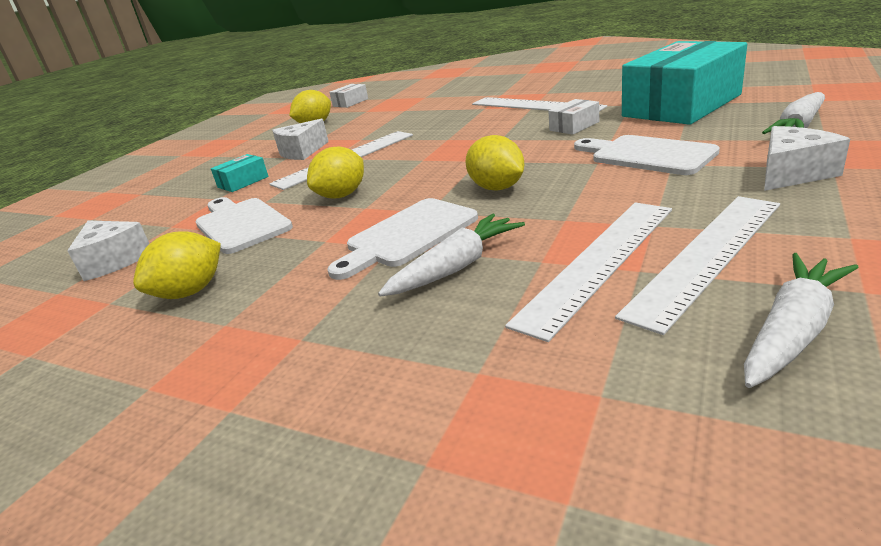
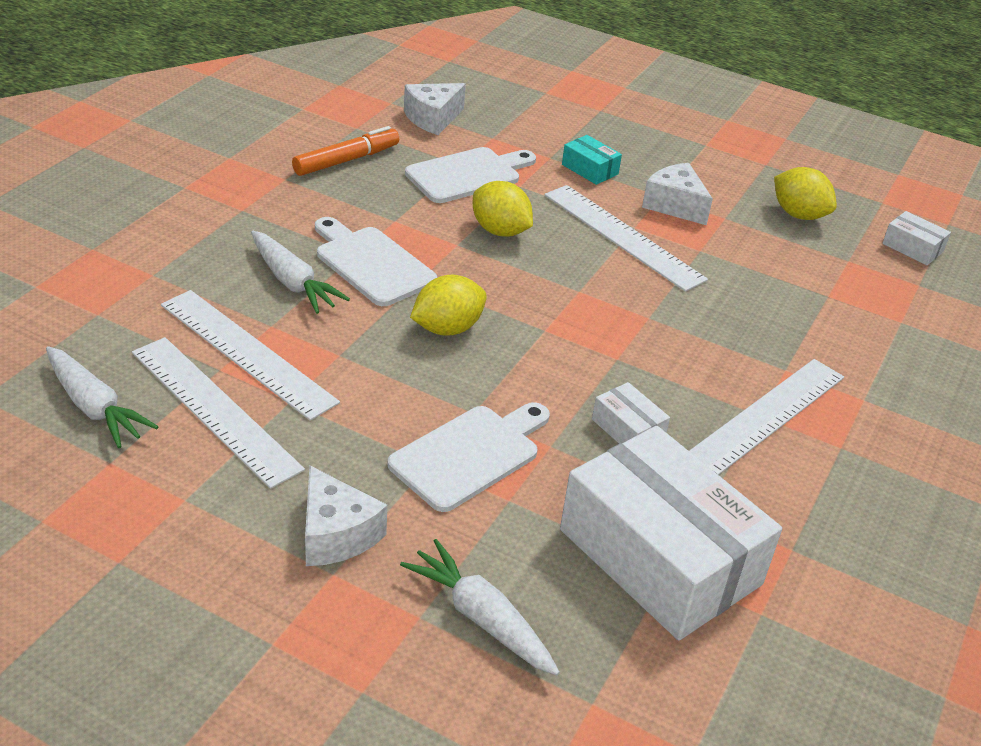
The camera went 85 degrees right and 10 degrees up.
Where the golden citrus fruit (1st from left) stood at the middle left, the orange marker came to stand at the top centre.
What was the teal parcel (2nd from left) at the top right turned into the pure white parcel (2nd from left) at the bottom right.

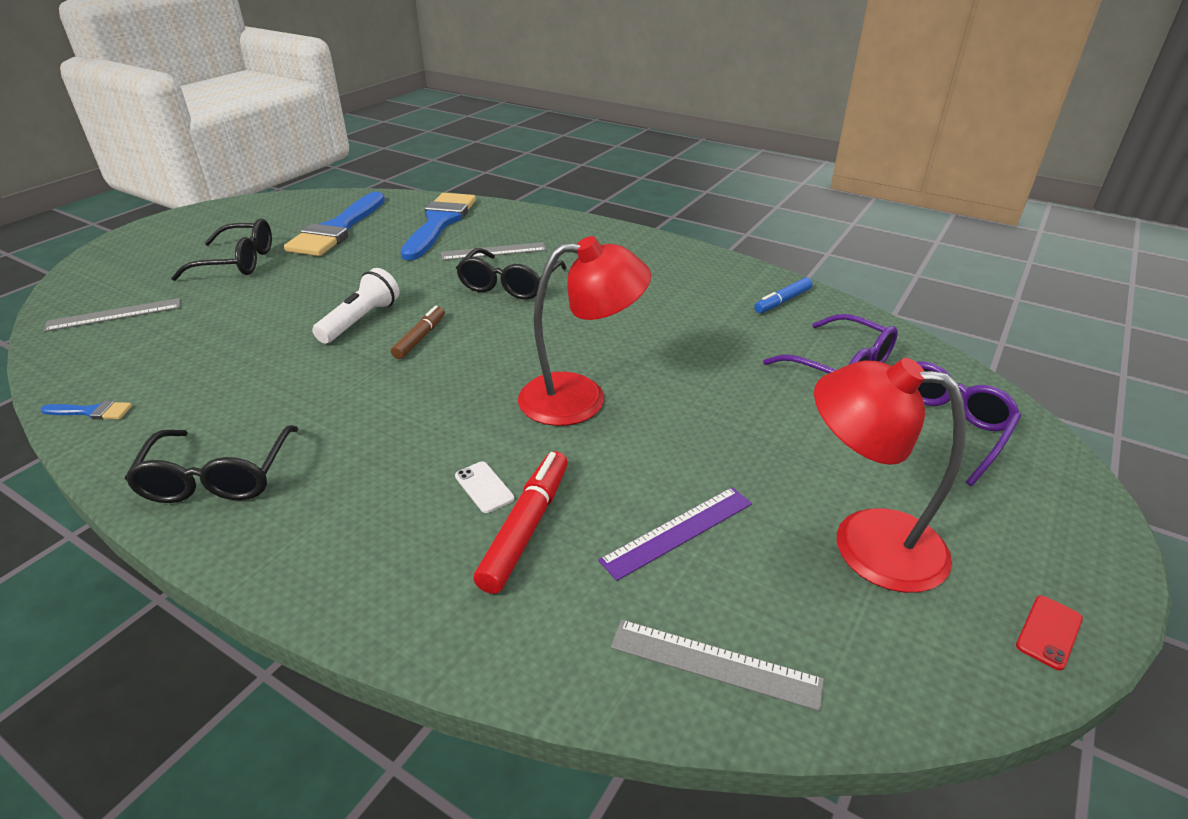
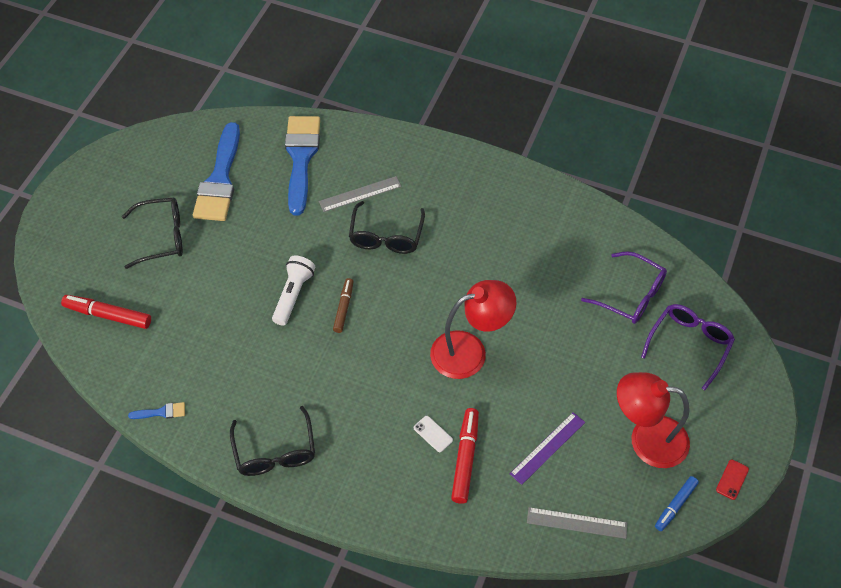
The camera went 10 degrees left and 20 degrees up.
The blue marker ended up elsewhere, having gone from the centre to the bottom right.
Where the grey measuring stick (1st from left) stood at the middle left, the crimson marker (1st from left) came to stand at the middle left.

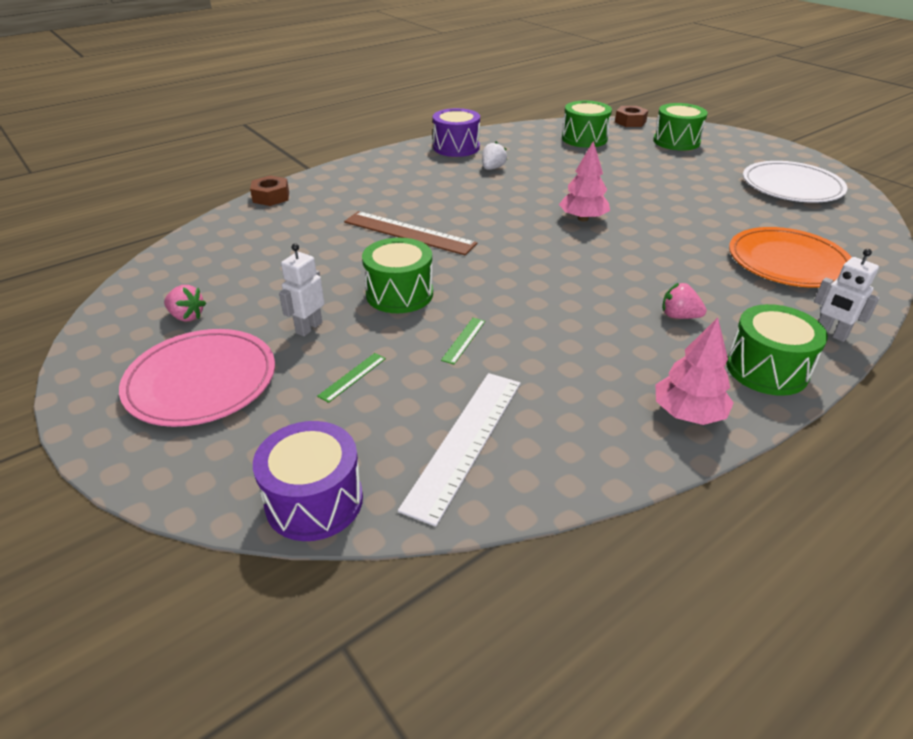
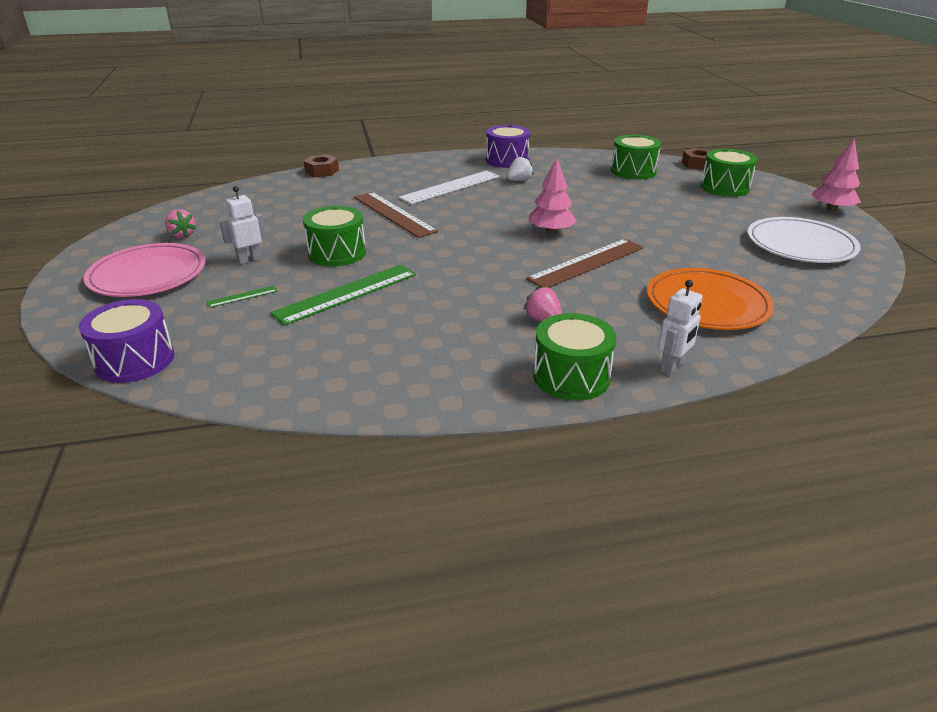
The camera went 25 degrees right and 5 degrees down.
The second view gained the dark brown measuring stick (2nd from left) at the centre.
The pure white measuring stick ended up elsewhere, having gone from the centre to the top centre.
The pink fir tree (2nd from left) ended up elsewhere, having gone from the middle right to the top right.
The pure white robot (2nd from left) at the middle right ended up facing another way, 120 degrees counterclockwise from before.
The size of the green measuring stick (2nd from left) at the centre changed by a factor of 2.27.

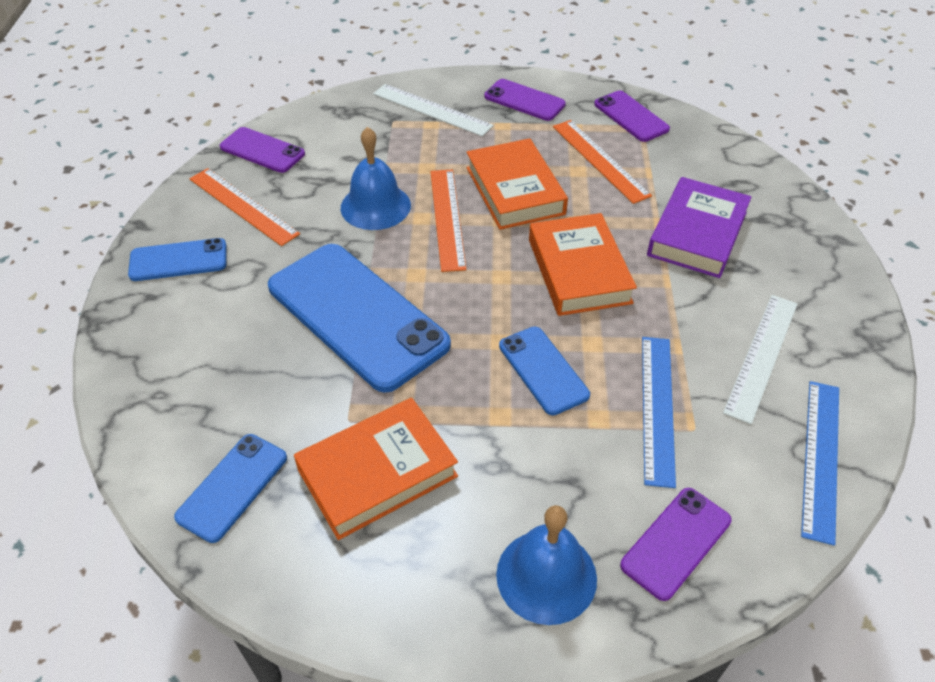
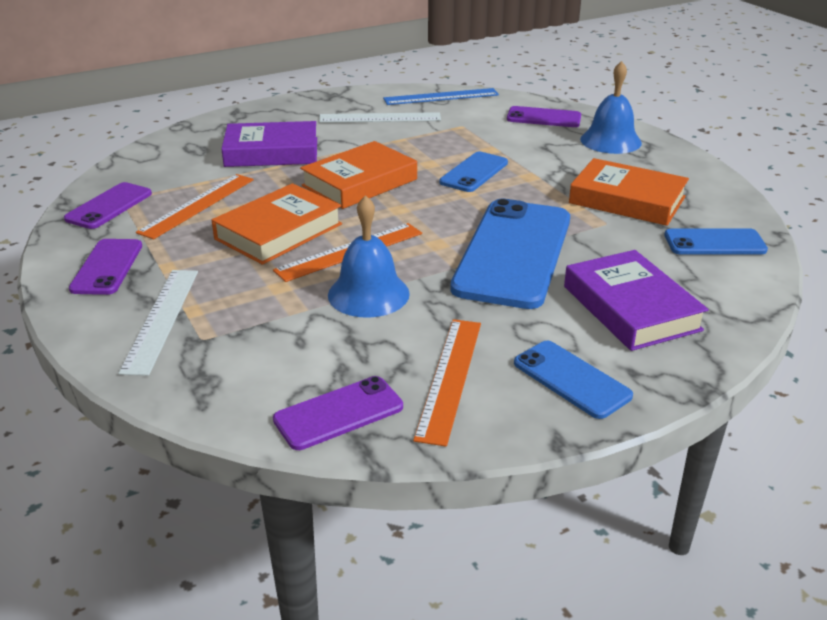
The camera went 120 degrees left and 15 degrees down.
The second view lost the blue measuring stick (1st from left) at the middle right.
The second view gained the purple book (2nd from left) at the middle right.
The purple smartphone (1st from left in the first image) at the top left ended up facing another way, 60 degrees clockwise from before.

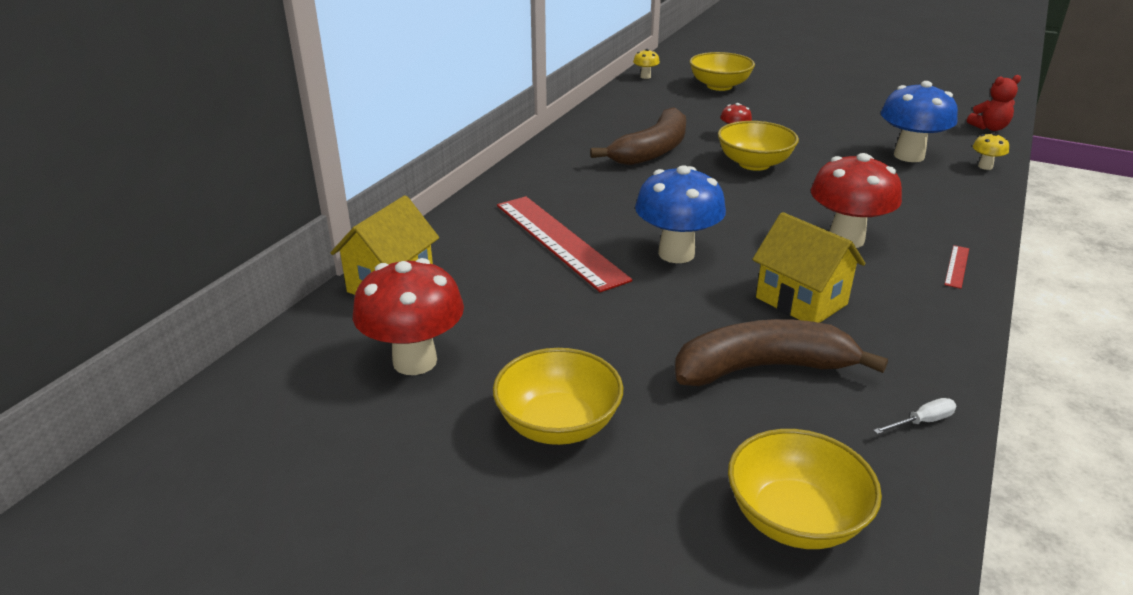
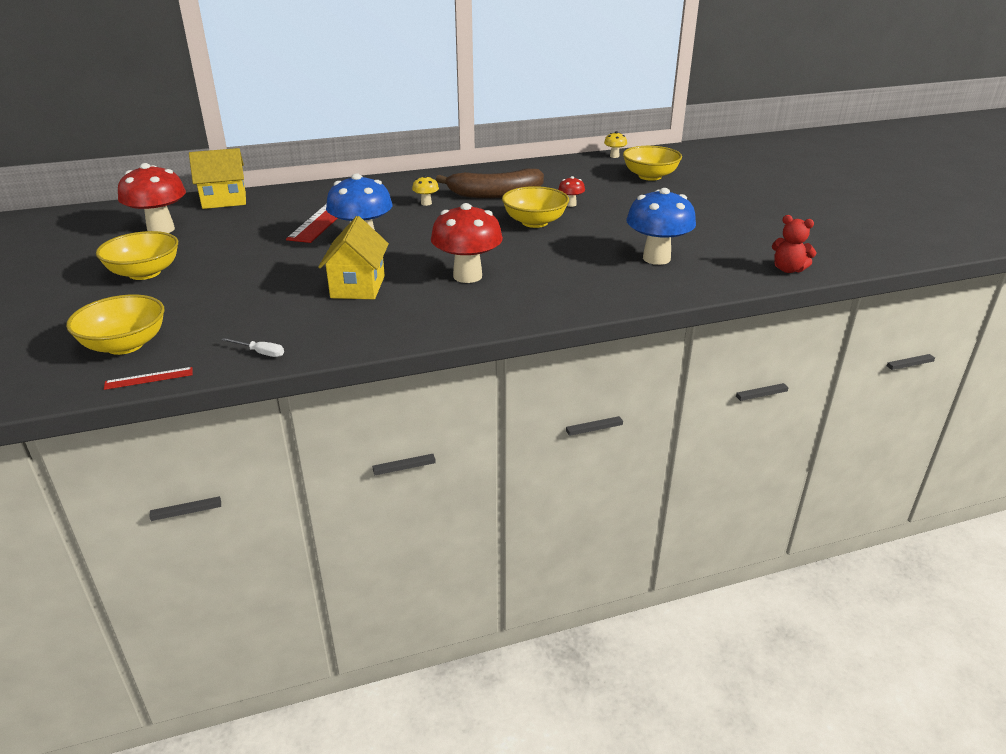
The camera went 45 degrees right and 0 degrees up.
The second view lost the dark brown banana fruit (2nd from left) at the middle right.
The crimson measuring stick (2nd from left in the first image) ended up elsewhere, having gone from the middle right to the middle left.
The golden toadstool (2nd from left in the first image) ended up elsewhere, having gone from the top right to the top centre.

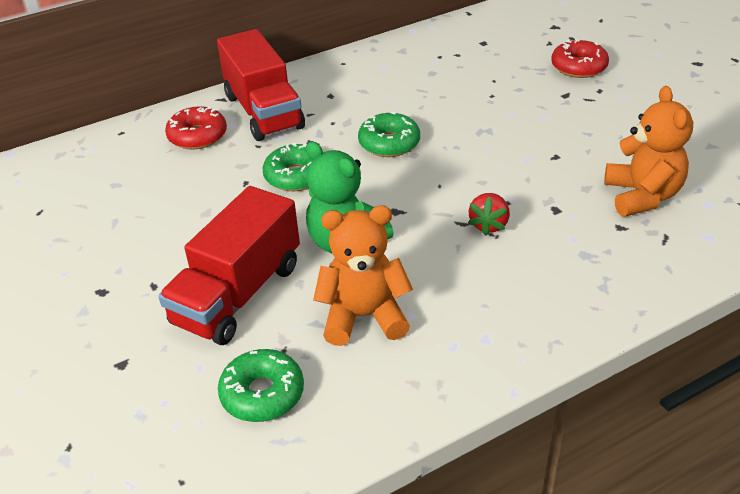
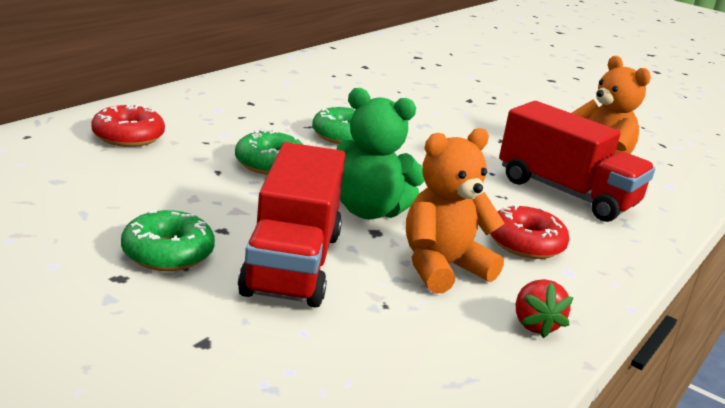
The camera went 30 degrees left and 15 degrees down.
The crimson truck (2nd from left) ended up elsewhere, having gone from the top centre to the middle right.
The green doughnut (1st from left) ended up elsewhere, having gone from the bottom centre to the middle left.
The crimson toy strawberry ended up elsewhere, having gone from the centre to the bottom right.
The crimson doughnut (2nd from left) ended up elsewhere, having gone from the top right to the middle right.

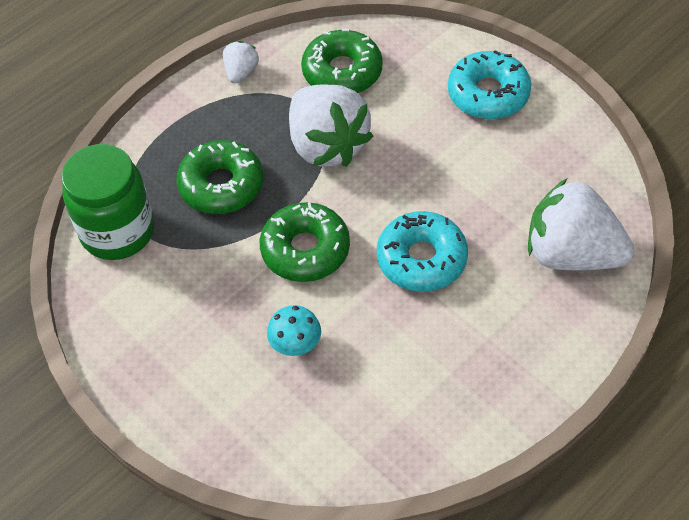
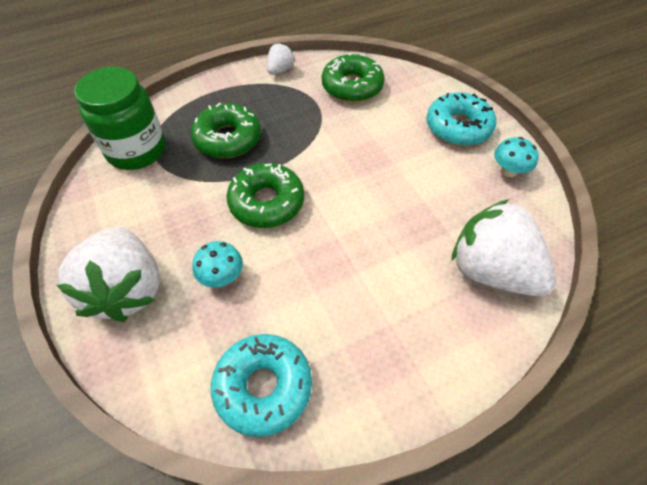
The camera went 15 degrees right and 0 degrees up.
The second view gained the teal toadstool (2nd from left) at the top right.
The pure white toy strawberry (2nd from left in the first image) ended up elsewhere, having gone from the top centre to the middle left.
The teal doughnut (1st from left) ended up elsewhere, having gone from the centre to the bottom centre.

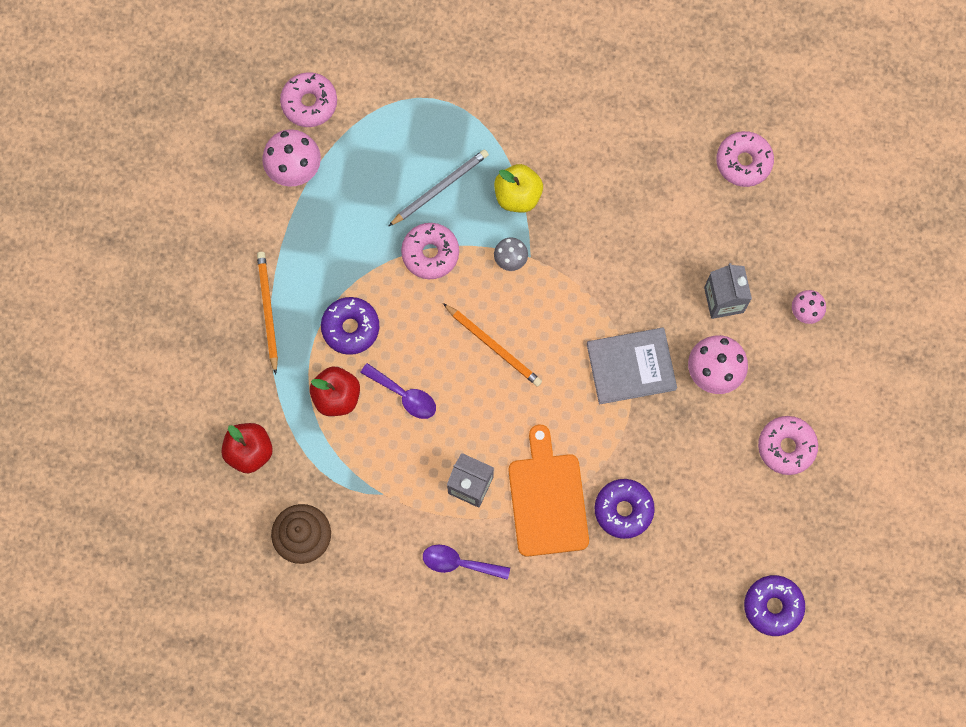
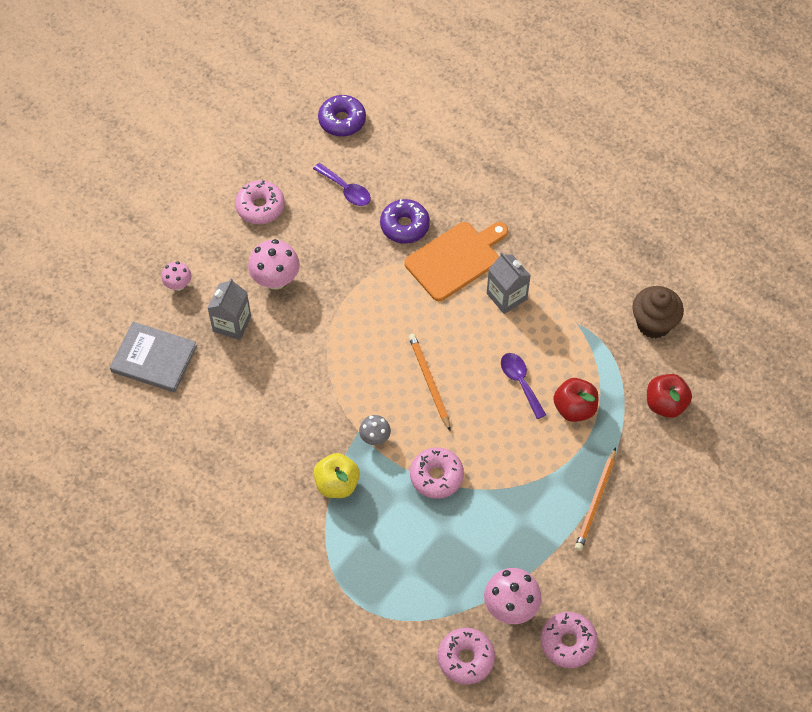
The camera went 150 degrees left and 15 degrees down.
The second view lost the purple doughnut (1st from left) at the centre.
The second view lost the grey pencil at the top centre.
The purple spoon (2nd from left in the first image) ended up elsewhere, having gone from the bottom centre to the top centre.
The grey book ended up elsewhere, having gone from the centre to the middle left.
The pink doughnut (3rd from left in the first image) ended up elsewhere, having gone from the top right to the bottom right.
The orange cutting board at the bottom centre ended up facing another way, 150 degrees counterclockwise from before.

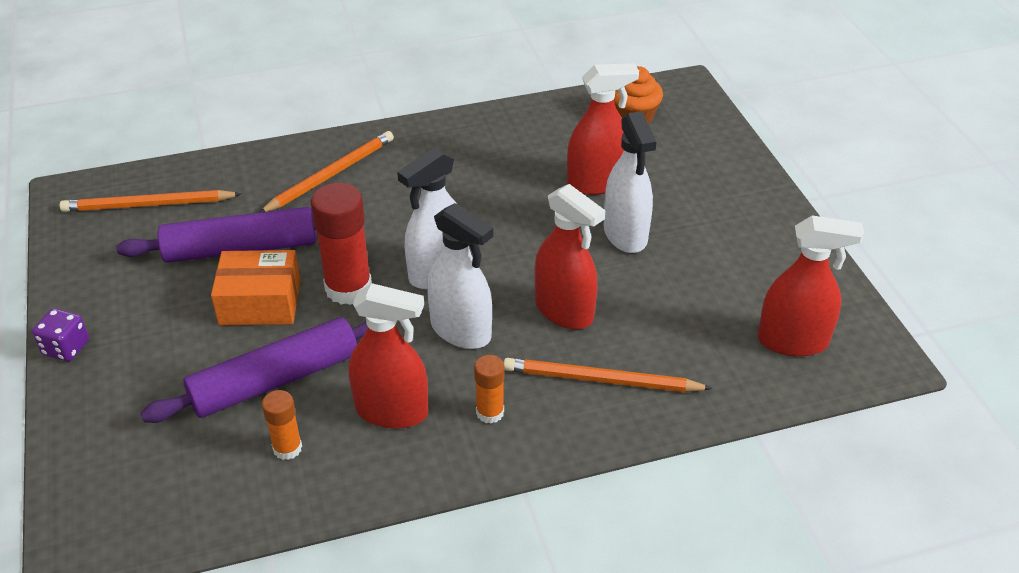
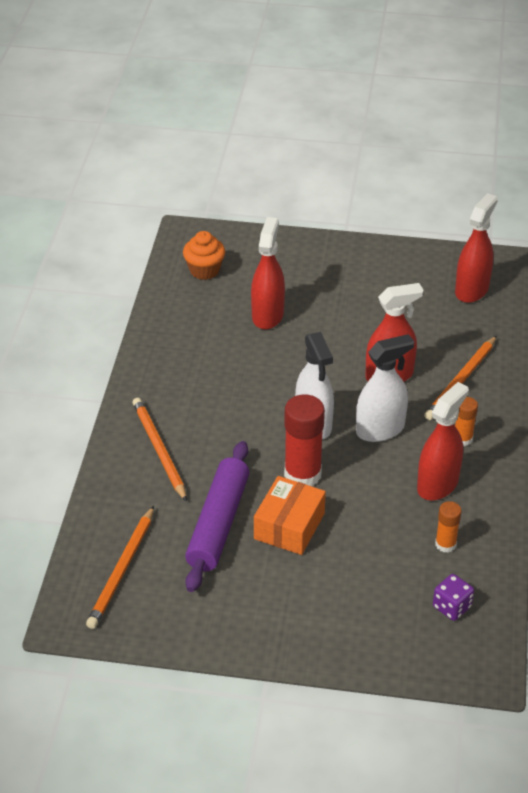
The camera went 65 degrees left and 0 degrees up.
The second view lost the purple dough roller (2nd from left) at the middle left.
The second view lost the pure white sprayer (3rd from left) at the top centre.
The purple game die ended up elsewhere, having gone from the middle left to the bottom right.

